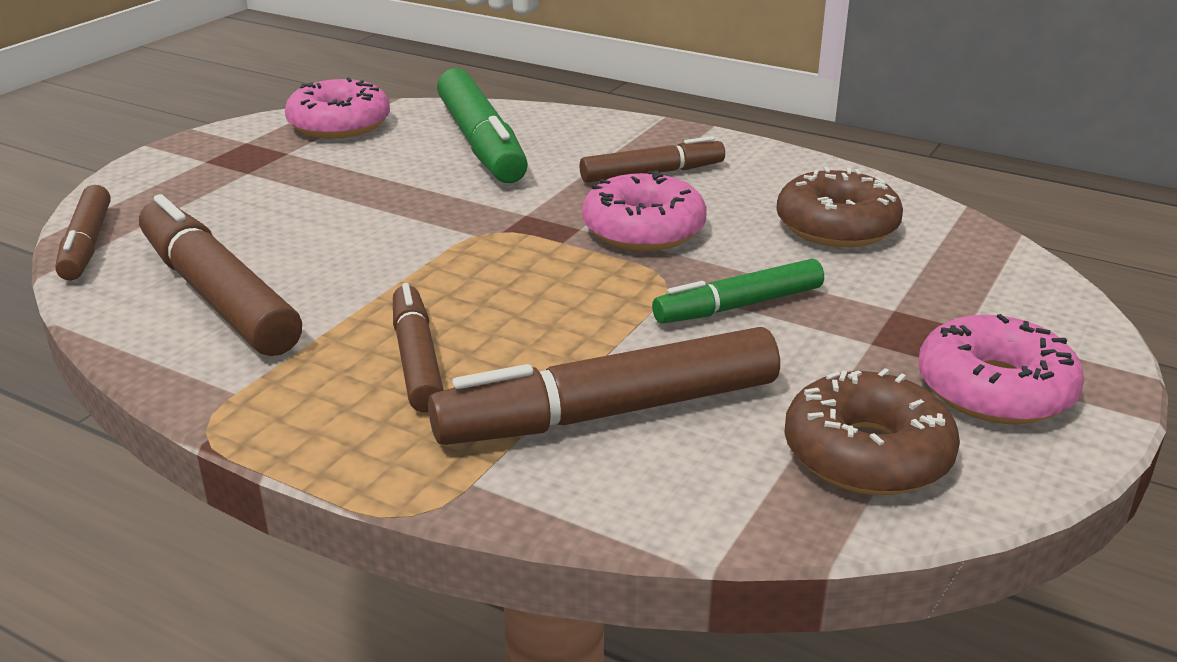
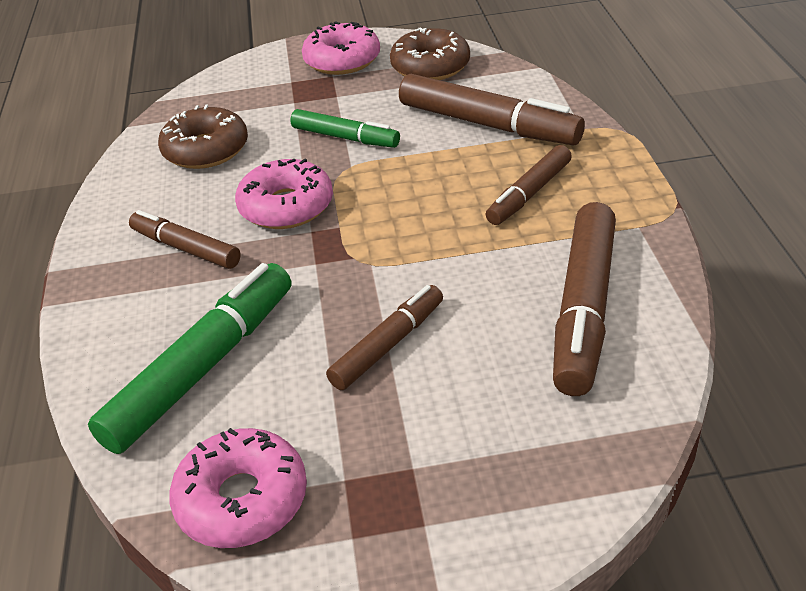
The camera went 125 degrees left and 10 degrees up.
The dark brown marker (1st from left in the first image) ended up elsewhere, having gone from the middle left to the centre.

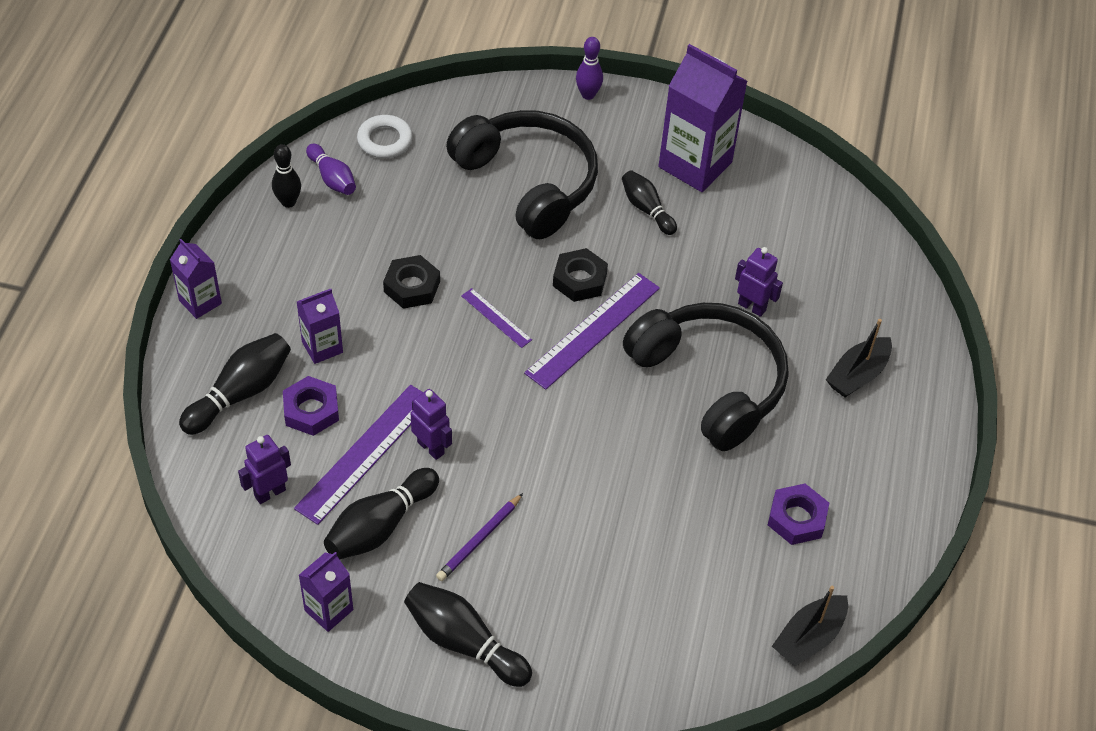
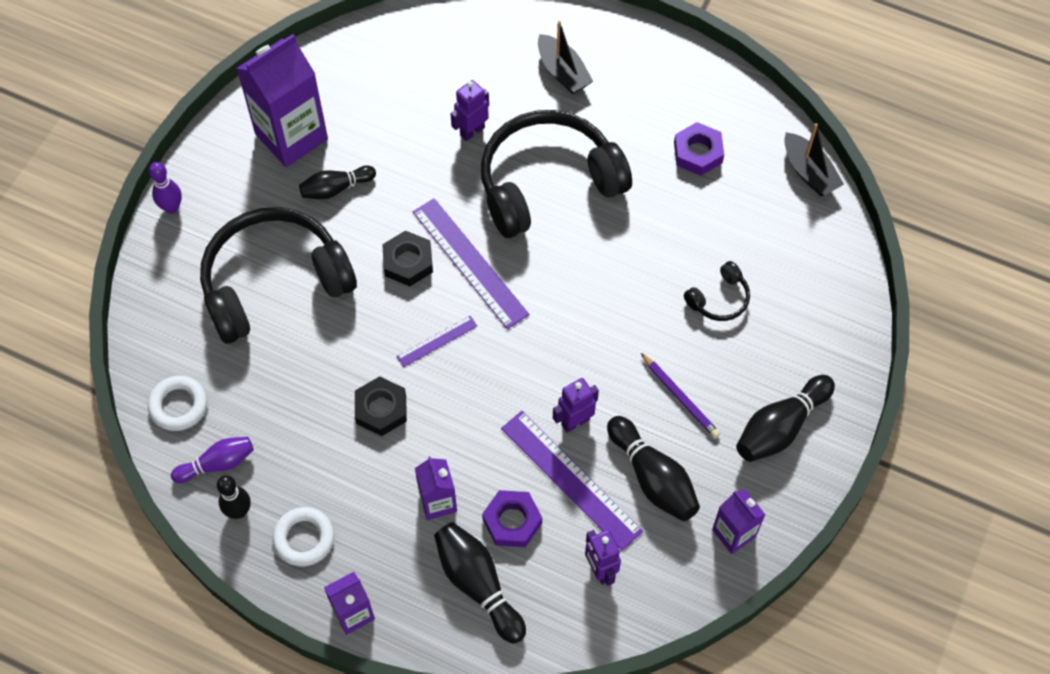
The camera went 75 degrees left and 10 degrees up.
The second view gained the pure white torus (2nd from left) at the bottom left.
The second view gained the jet-black over-ear headphones (3rd from left) at the middle right.

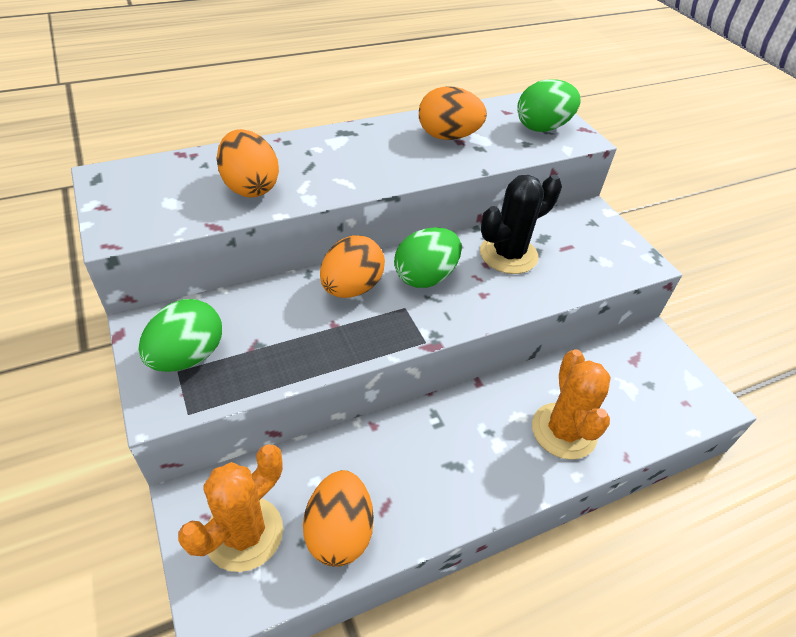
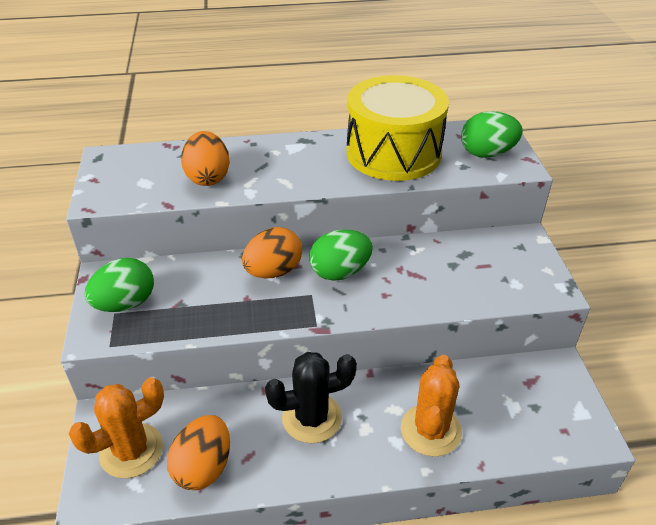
The camera went 20 degrees right and 5 degrees down.
The jet-black prickly plant ended up elsewhere, having gone from the centre to the bottom centre.
Where the orange egg shape (4th from left) stood at the top centre, the golden toy drum came to stand at the top centre.

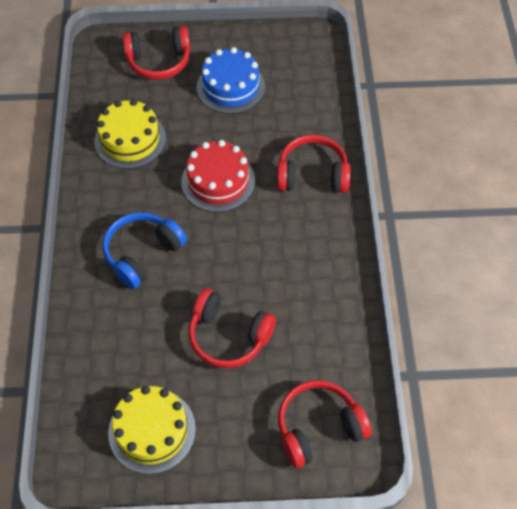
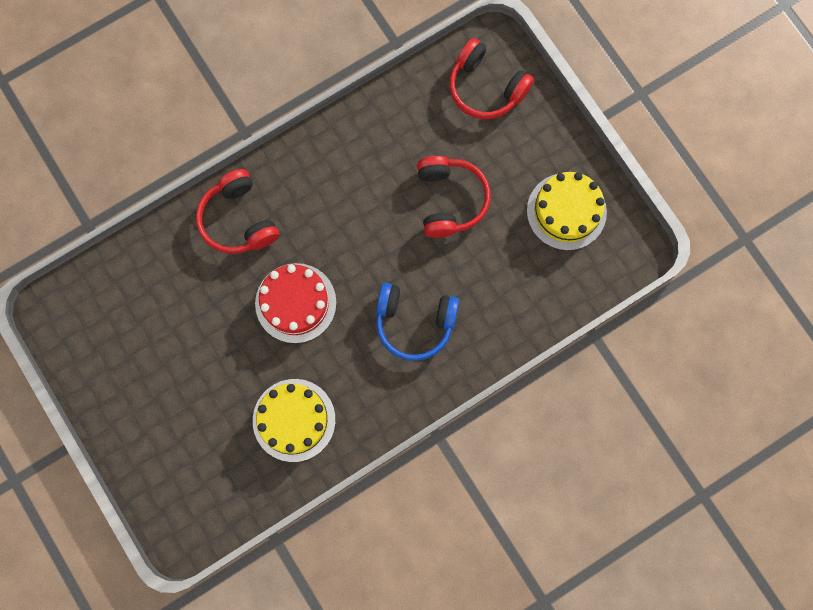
The camera went 120 degrees left and 20 degrees up.
The second view lost the crimson over-ear headphones (1st from left) at the top left.
The second view lost the blue gateau at the top centre.

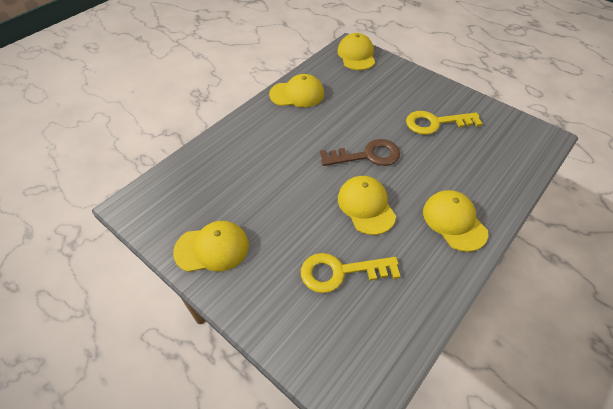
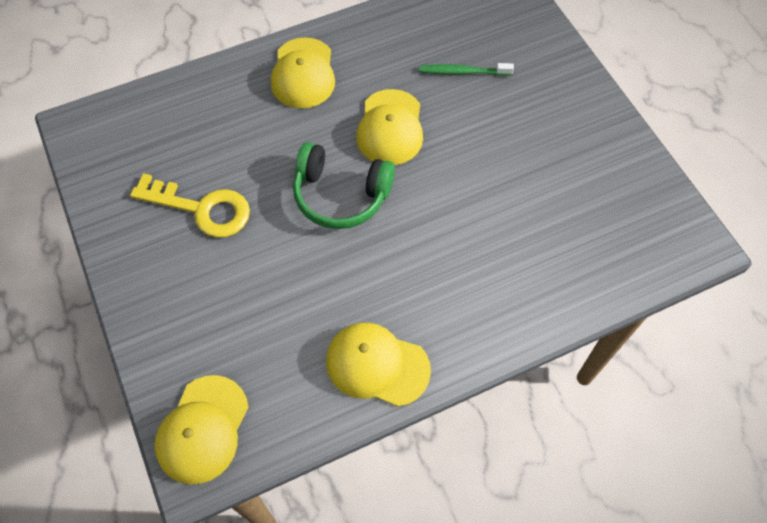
The camera went 155 degrees left and 10 degrees up.
The second view lost the golden baseball cap (1st from left) at the centre.
Where the golden door key (1st from left) stood at the bottom centre, the green dental brush came to stand at the top centre.
Where the dark brown door key stood at the centre, the green over-ear headphones came to stand at the centre.

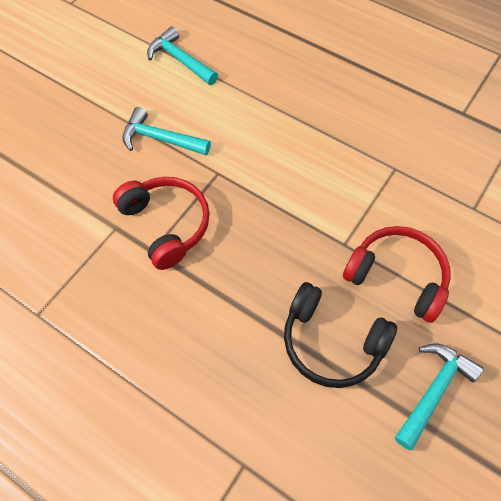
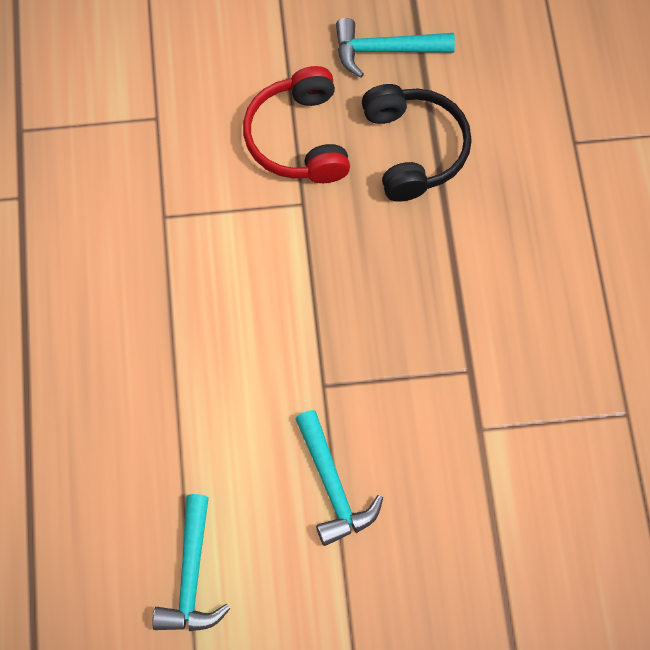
The camera went 130 degrees left and 5 degrees up.
The second view lost the crimson over-ear headphones (1st from left) at the middle left.

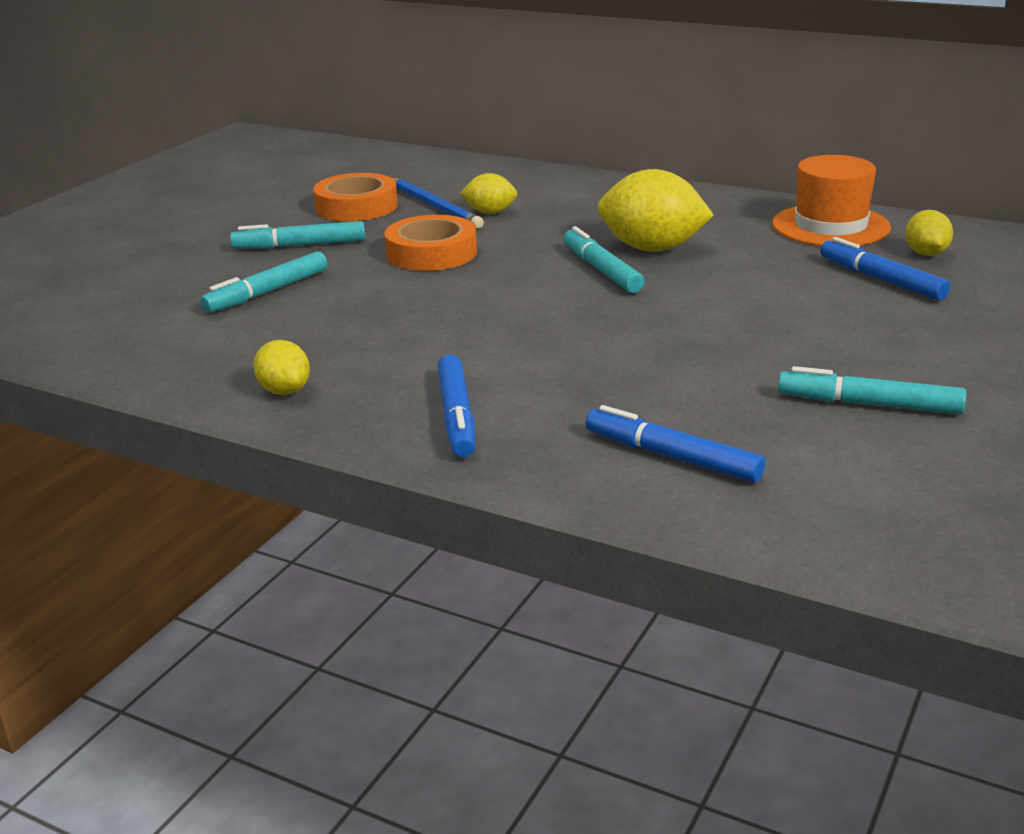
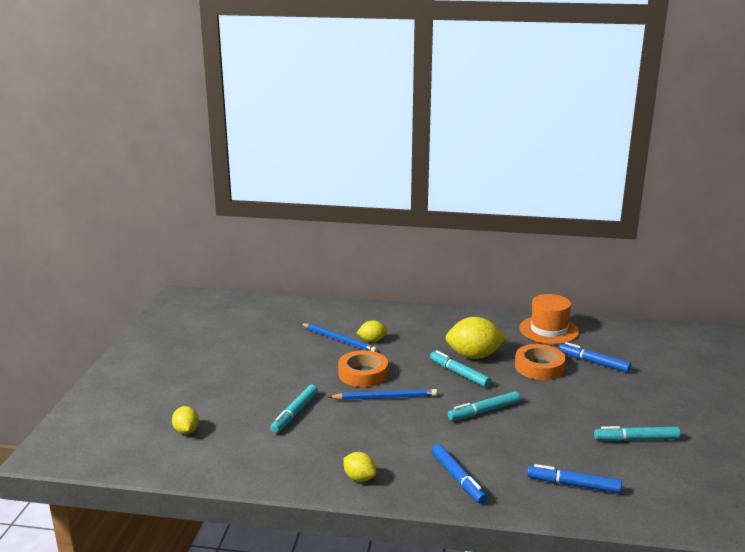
The camera went 20 degrees left and 5 degrees down.
The second view gained the blue pencil (2nd from left) at the bottom centre.
The teal marker (2nd from left in the first image) ended up elsewhere, having gone from the top left to the bottom centre.
The orange sticky tape (1st from left in the first image) ended up elsewhere, having gone from the top centre to the middle right.
The golden citrus fruit (4th from left in the first image) ended up elsewhere, having gone from the top right to the bottom left.

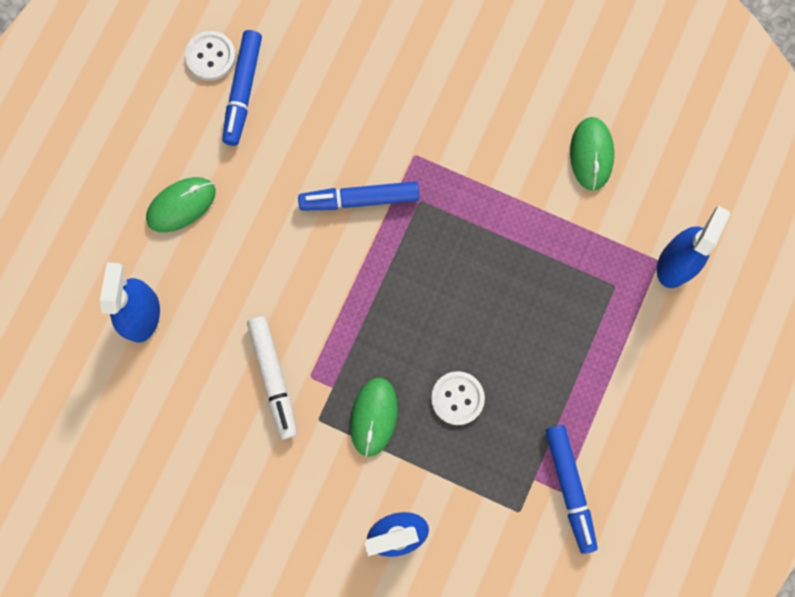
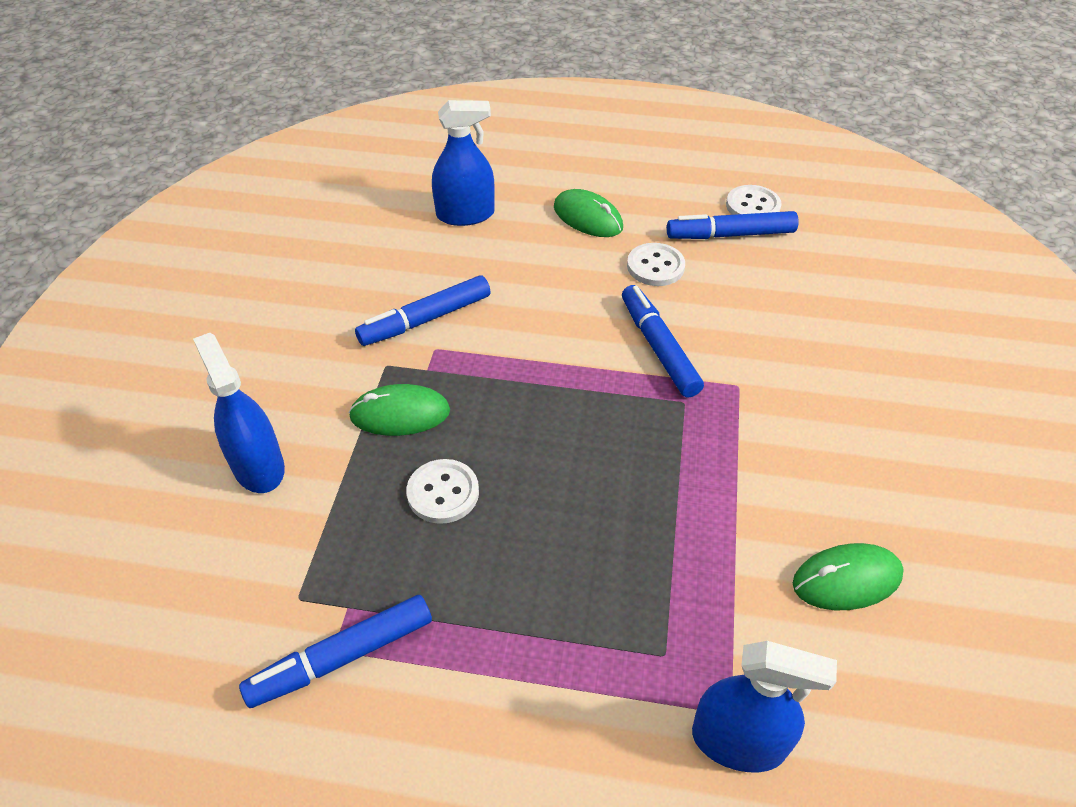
The camera went 75 degrees right and 30 degrees down.
The second view gained the pure white shirt button (2nd from left) at the top centre.
What was the pure white marker at the centre turned into the blue marker (2nd from left) at the centre.

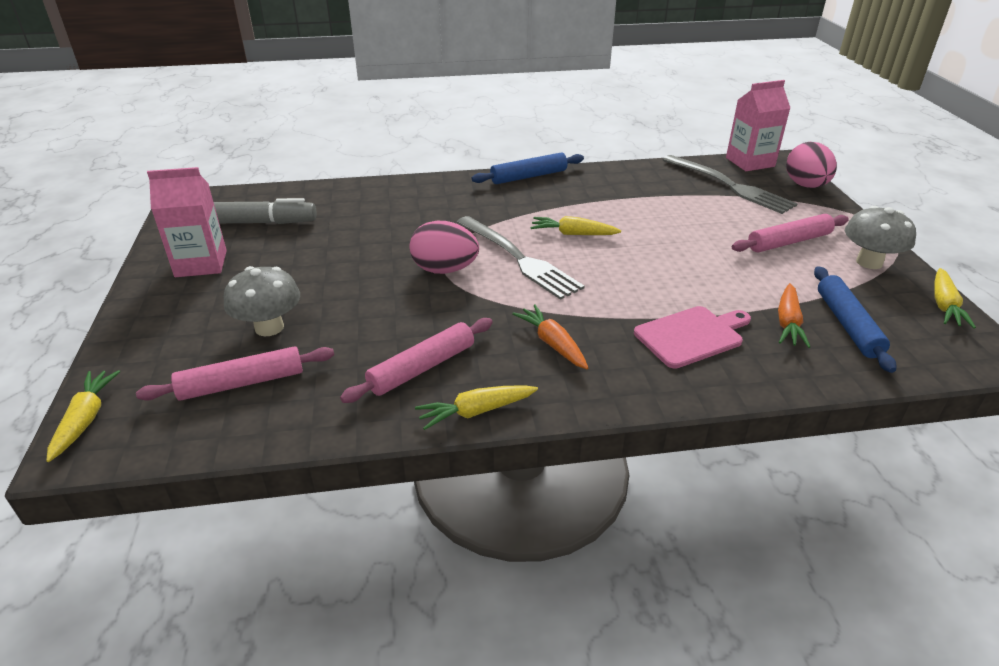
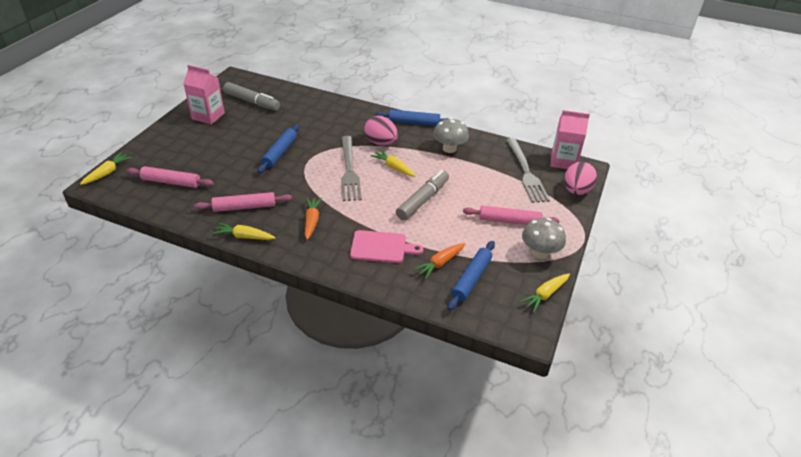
The camera went 30 degrees right and 5 degrees up.
The second view gained the blue dough roller (1st from left) at the top centre.
The second view gained the grey marker (2nd from left) at the centre.
The grey toadstool (1st from left) ended up elsewhere, having gone from the middle left to the top centre.
The pink egg shape (1st from left) ended up elsewhere, having gone from the centre to the top centre.

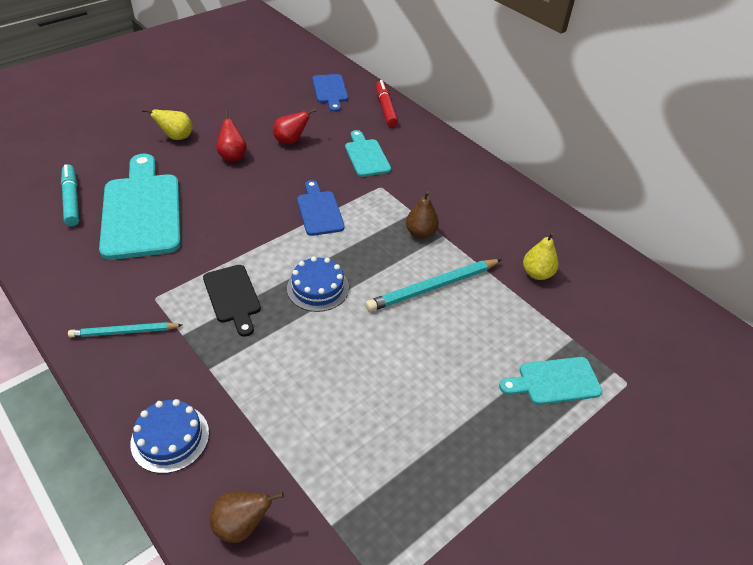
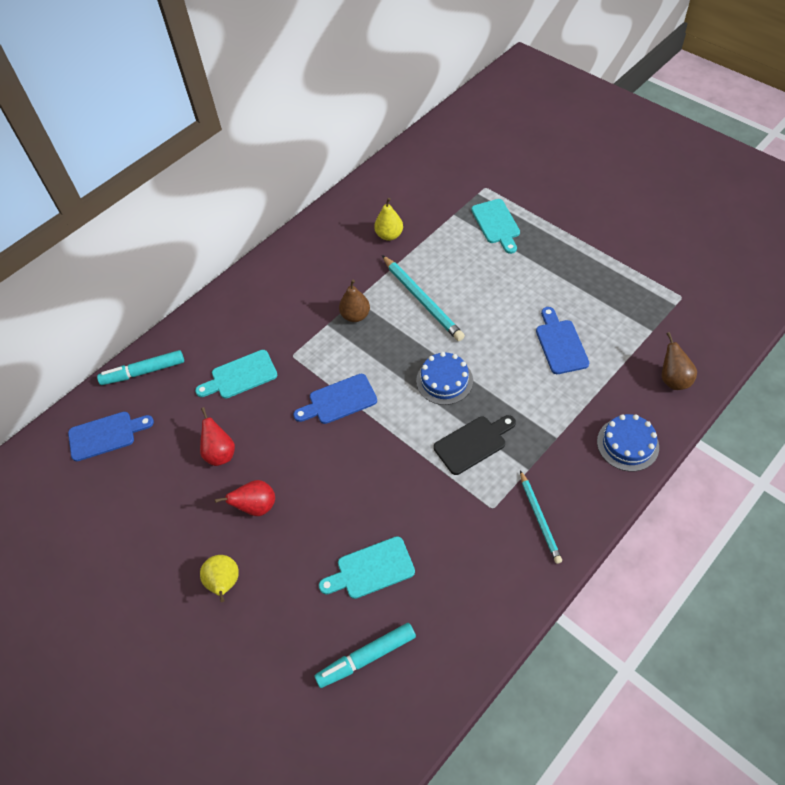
The camera went 90 degrees left and 10 degrees up.
The second view gained the blue cutting board (3rd from left) at the middle right.
What was the crimson marker at the top centre turned into the teal marker (1st from left) at the middle left.
The size of the teal cutting board (1st from left in the first image) at the middle left changed by a factor of 0.53.

